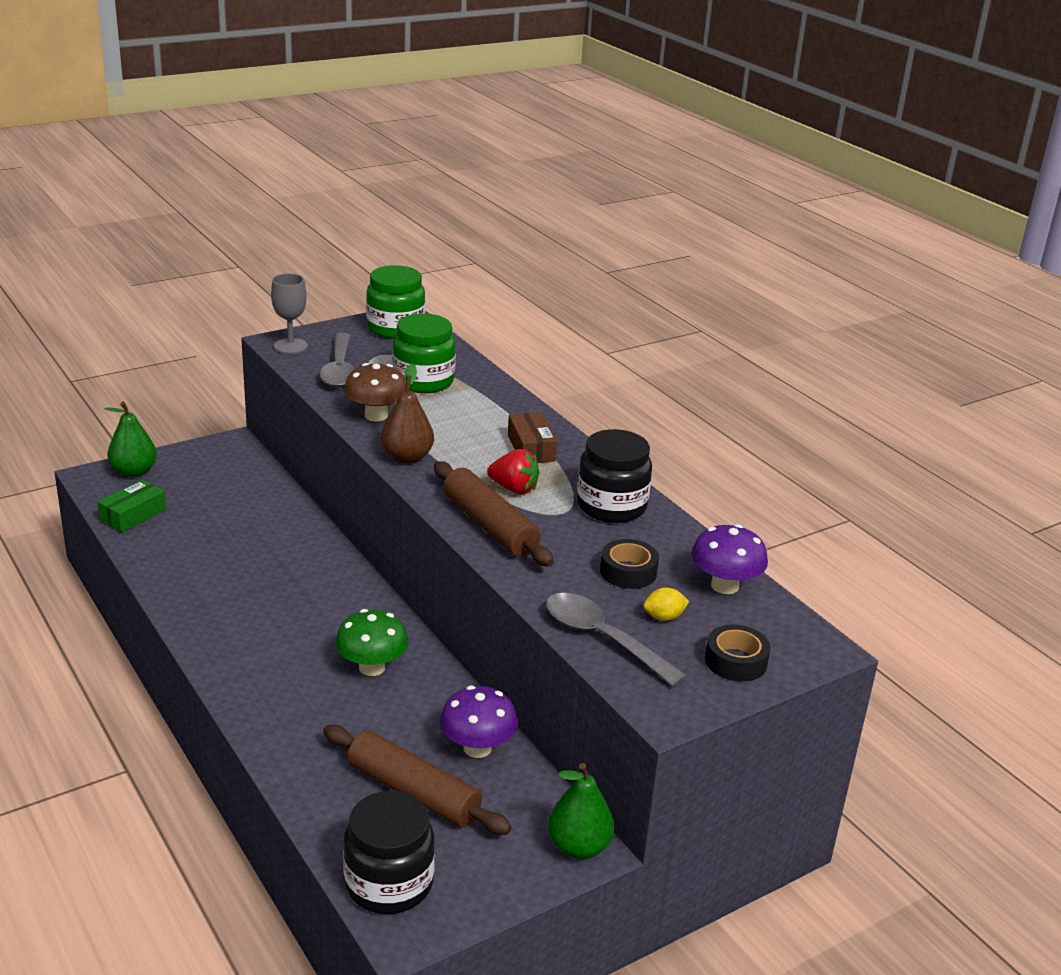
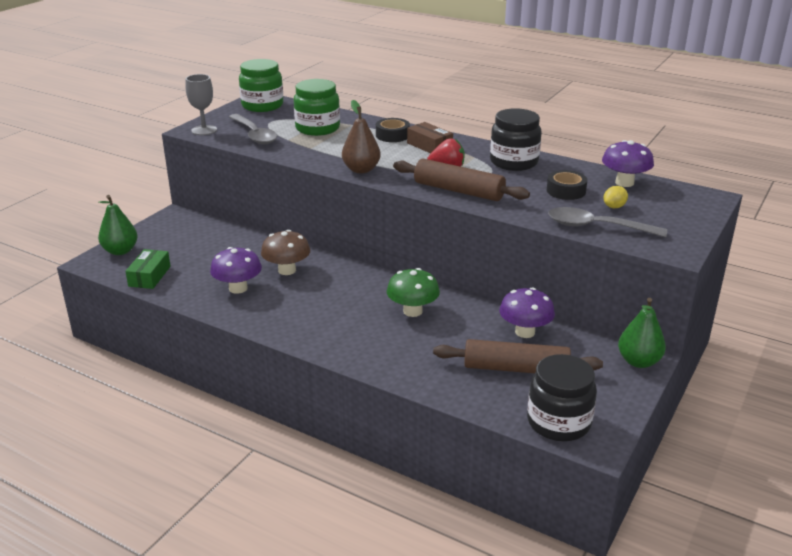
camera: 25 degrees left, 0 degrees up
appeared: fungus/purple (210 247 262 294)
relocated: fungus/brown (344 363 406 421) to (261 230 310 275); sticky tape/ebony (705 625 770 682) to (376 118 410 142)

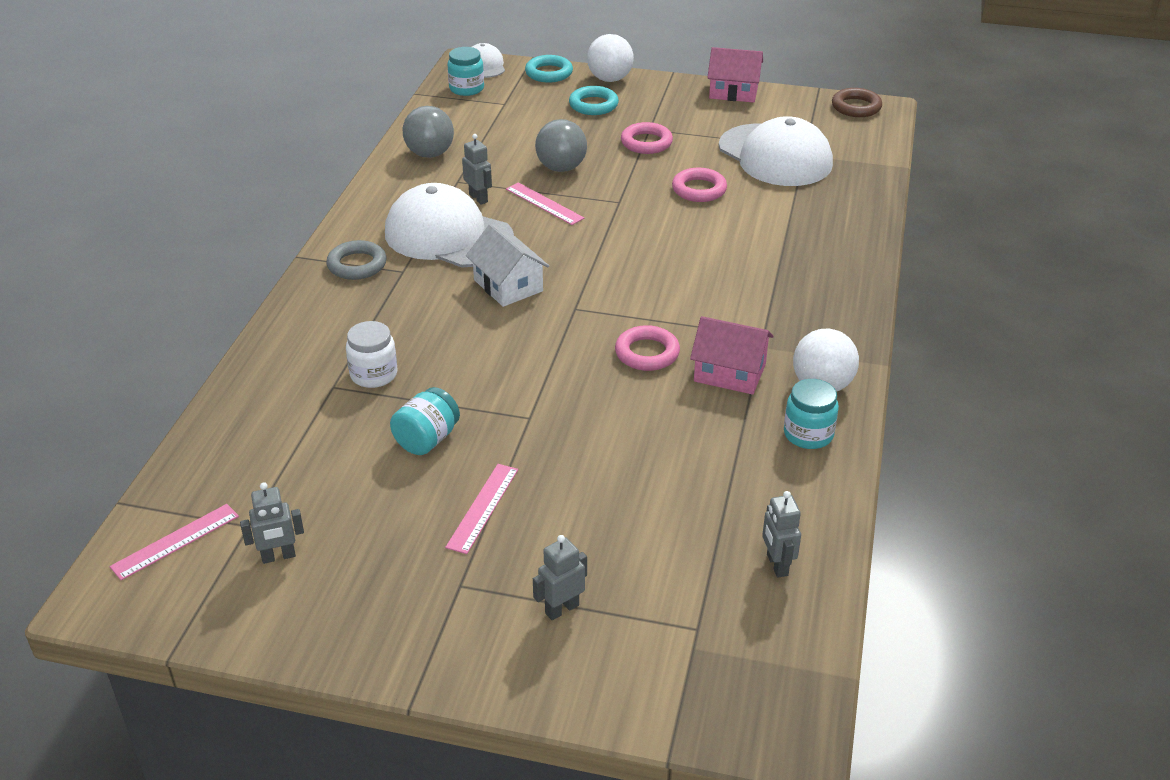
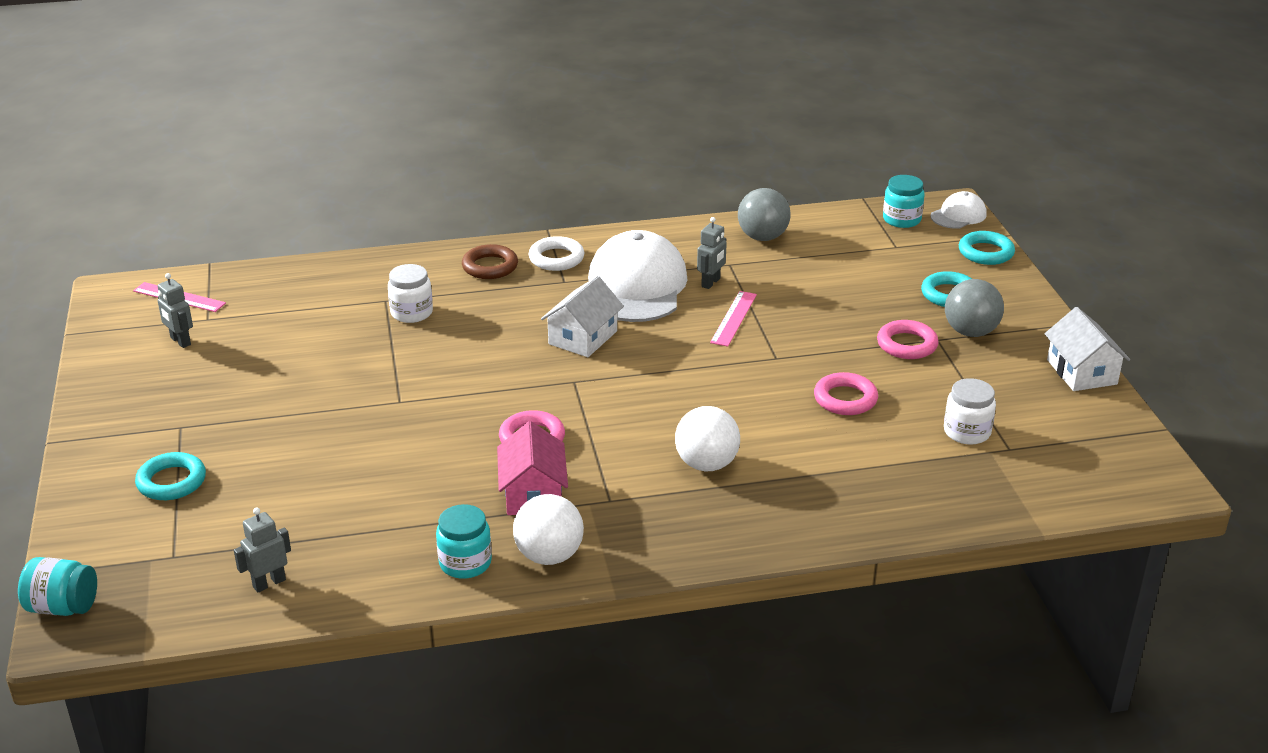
camera: 65 degrees right, 5 degrees down
missing: measuring stick/rose-pink (445 464 518 554)
relocated: preserve jar/teal (390 387 460 455) to (18 557 97 616); ring/brown (832 88 882 117) to (462 244 518 279); play ball/white (587 34 634 82) to (675 406 740 471); play ball/gray (535 119 587 172) to (945 279 1004 337)
exchanged: robot/gray (533 535 587 620) to ring/teal (135 452 206 500); baseball cap/white (719 116 833 186) to preserve jar/white (944 378 996 445)
colour: ring/gray (326 240 387 280) to ring/white (529 236 584 271); cottage/rose-pink (707 47 763 103) to cottage/white (1045 307 1130 391)

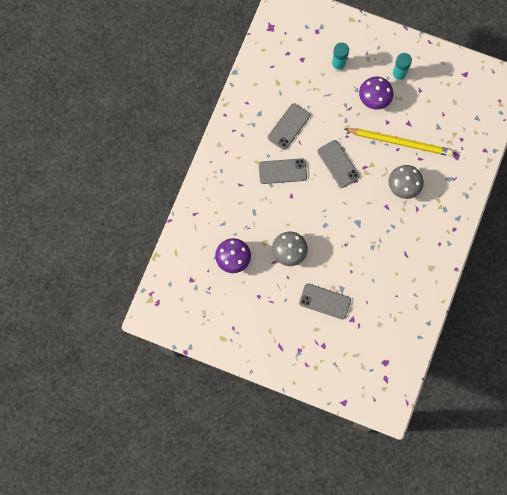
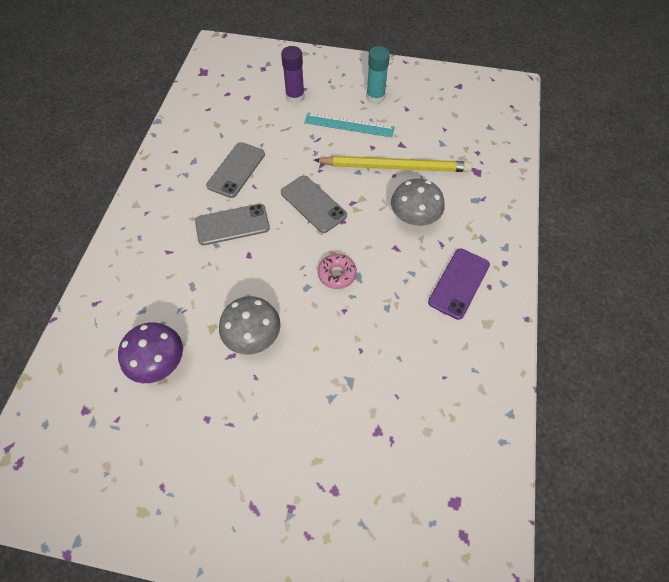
camera: 10 degrees left, 15 degrees down
missing: smartphone/gray (299 284 351 319)
appeared: donut/rose-pink (318 254 357 289); smartphone/purple (428 249 490 320)
exchanged: fungus/purple (359 76 393 110) to measuring stick/teal (304 113 395 137)
colour: stick of glue/teal (331 42 349 72) to stick of glue/purple (281 46 305 104)

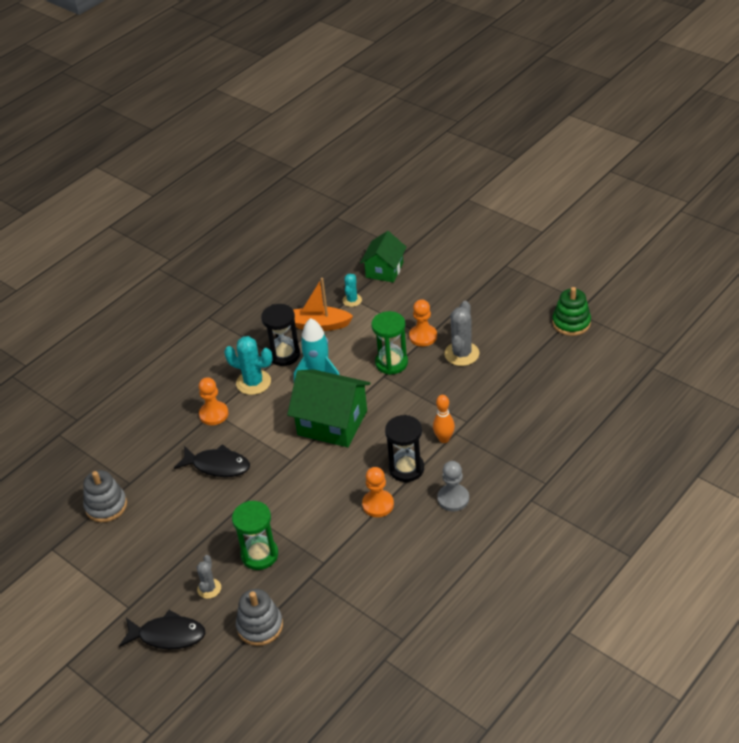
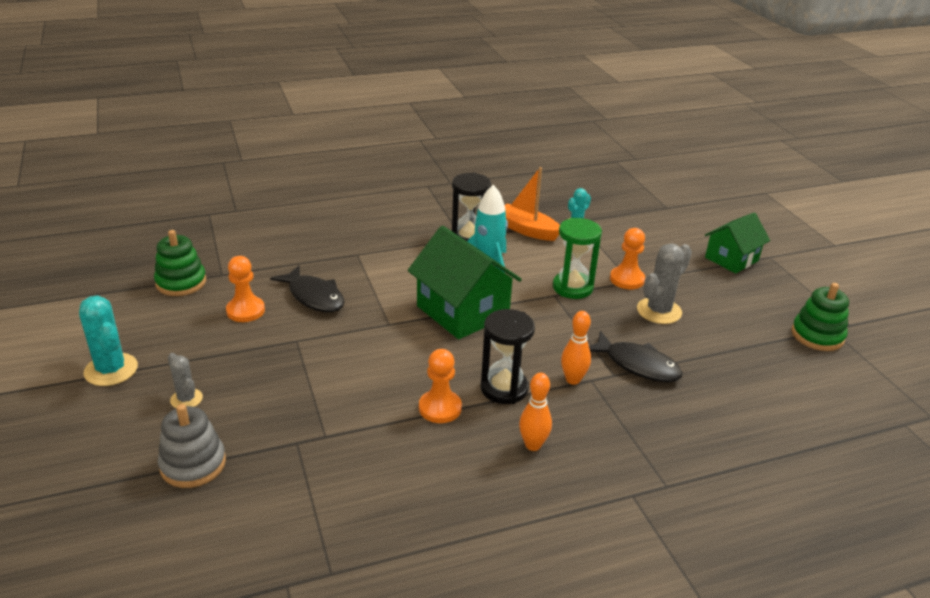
camera: 25 degrees right, 10 degrees down
missing: hourglass/leaf-green (232 501 278 570)
relocated: cactus/teal (224 336 273 395) to (79 296 138 386); game pawn/orange (199 377 228 425) to (226 256 265 322); toy fish/ebony (119 610 205 649) to (589 331 683 382); cottage/leaf-green (360 231 407 282) to (705 212 770 274)
exchanged: game pawn/gray (437 461 469 511) to tenpin/orange (519 373 552 451)
colour: ring stacker/gray (83 470 127 522) to ring stacker/leaf-green (154 230 206 296)
spun: cactus/gray (197 555 221 599) = (168 353 203 408) 75 degrees counterclockwise

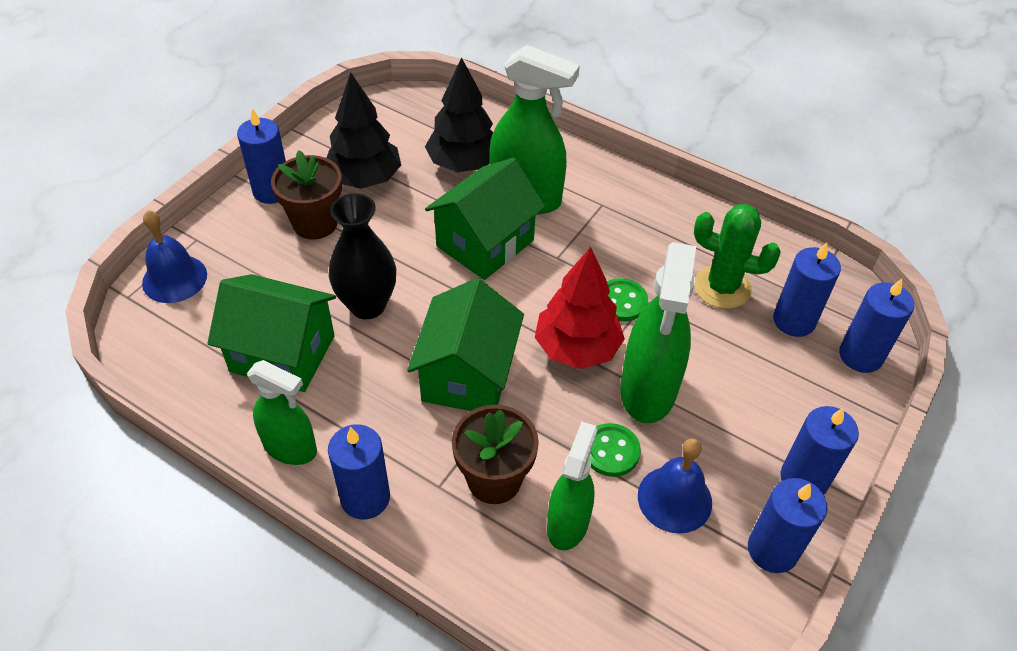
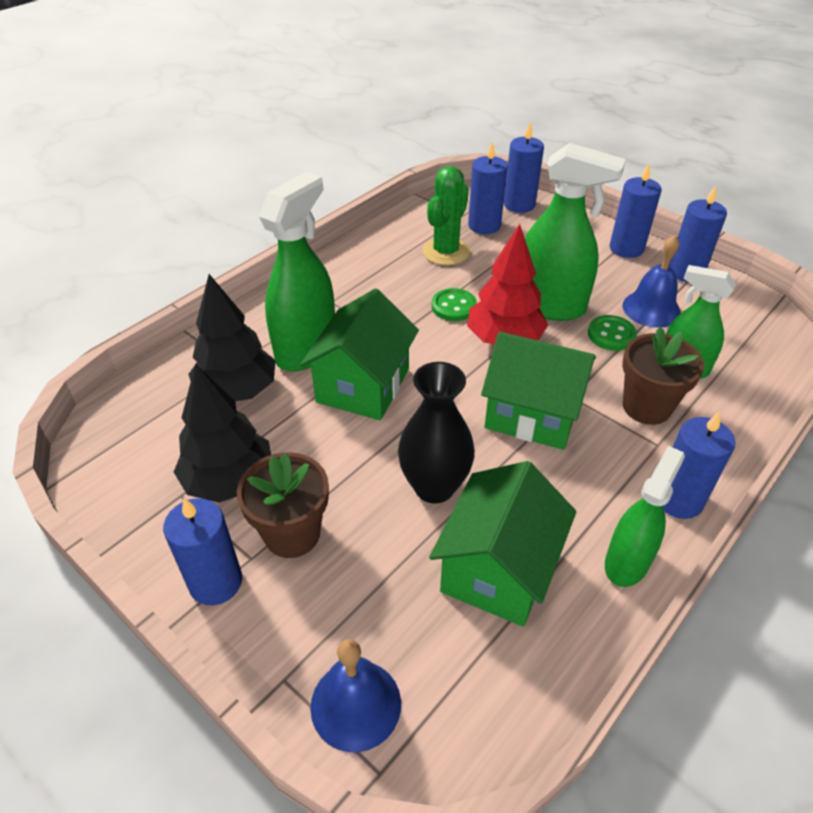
camera: 80 degrees left, 5 degrees down
spun: cottage/leaf-green (425 158 546 280) = (300 288 419 420) 60 degrees clockwise

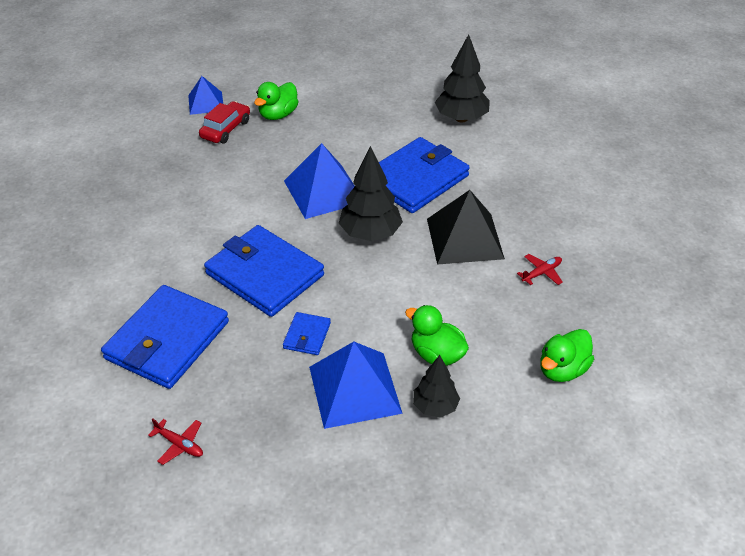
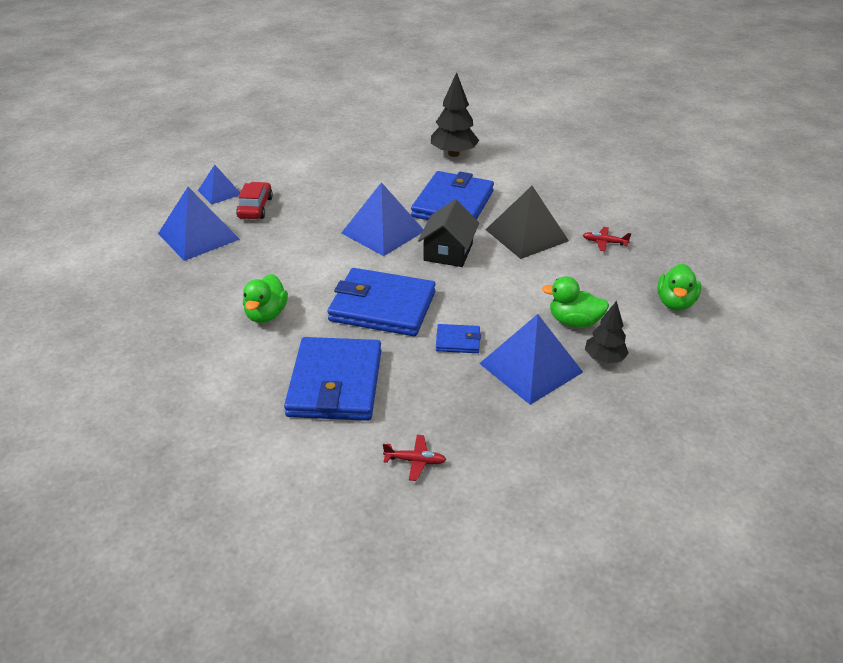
camera: 25 degrees left, 5 degrees down
appeared: pyramid shape/royal blue (158 187 240 261)
relocated: rubber duck/leaf-green (254 82 298 120) to (243 274 288 323)
exchanged: tree/ebony (339 146 403 241) to cottage/ebony (418 200 479 267)
spun: billfold/royal blue (283 312 331 355) = (436 324 481 353) 75 degrees counterclockwise; toy plane/red (517 254 563 285) = (583 227 631 251) 105 degrees counterclockwise

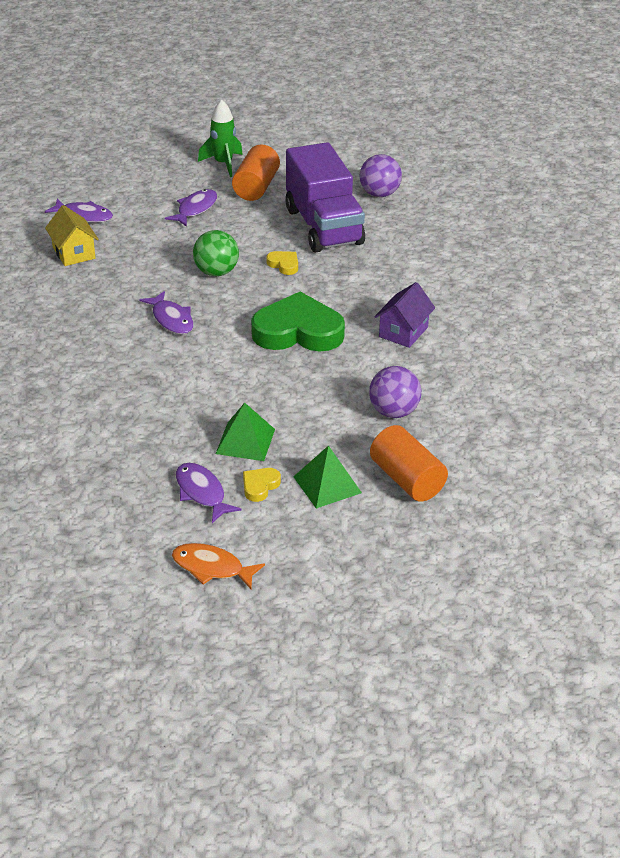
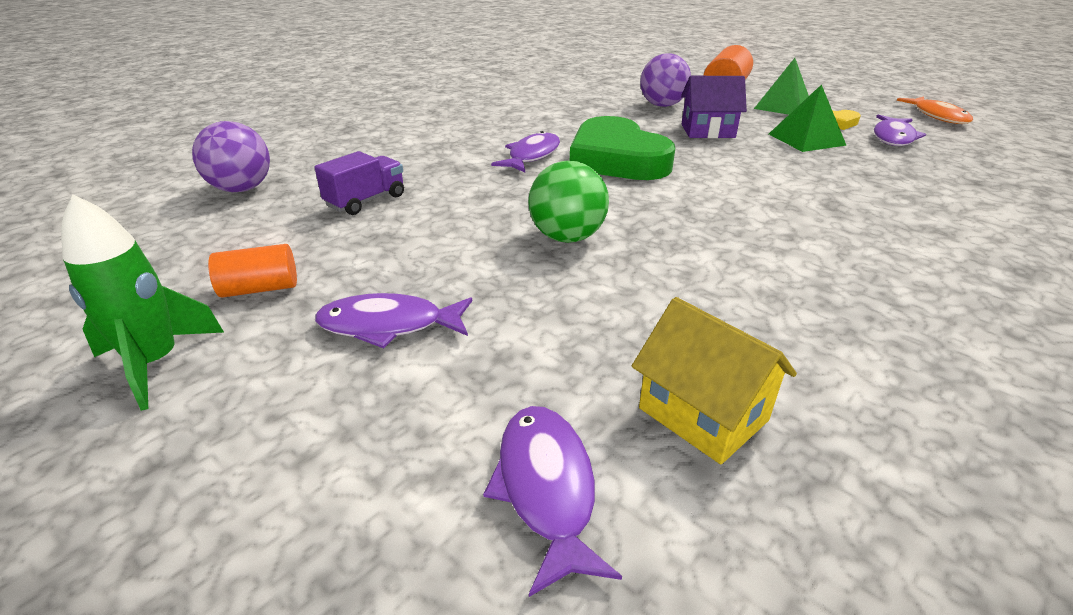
camera: 120 degrees left, 5 degrees down
missing: heart shape/yellow (266 251 298 275)
relocated: toy fish/purple (139 291 193 334) to (491 131 560 172); cottage/purple (374 282 435 348) to (681 76 747 138)
spun: cottage/yellow (45 205 99 266) = (632 297 797 464) 75 degrees counterclockwise
size: solid cylinder/orange (232 145 280 201) = (208 244 297 298) x0.60; lorry/purple (285 142 365 252) = (314 151 404 215) x0.44

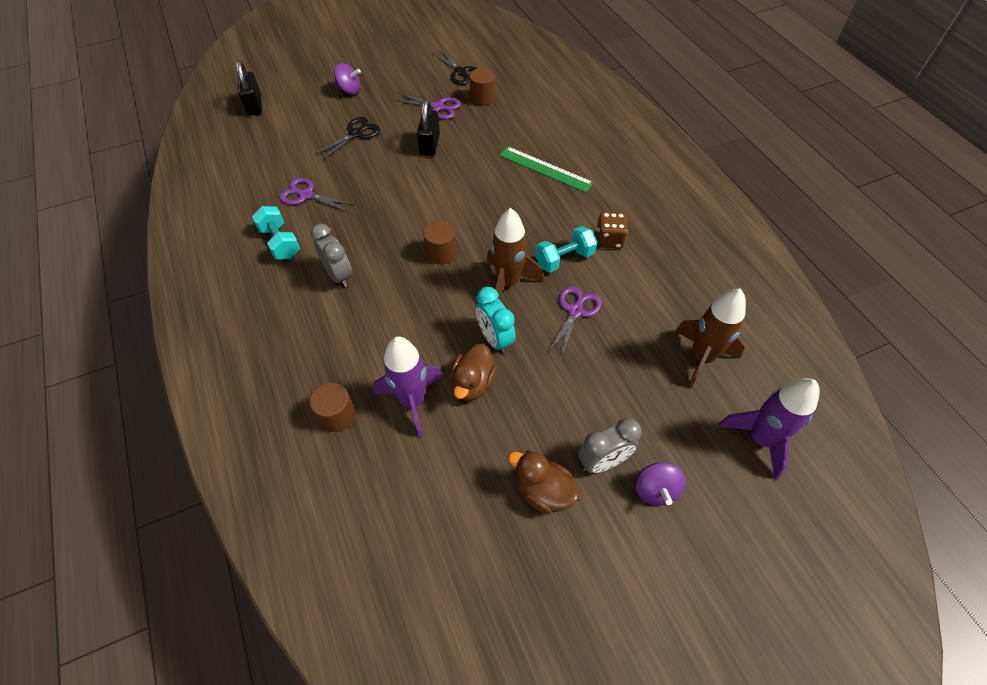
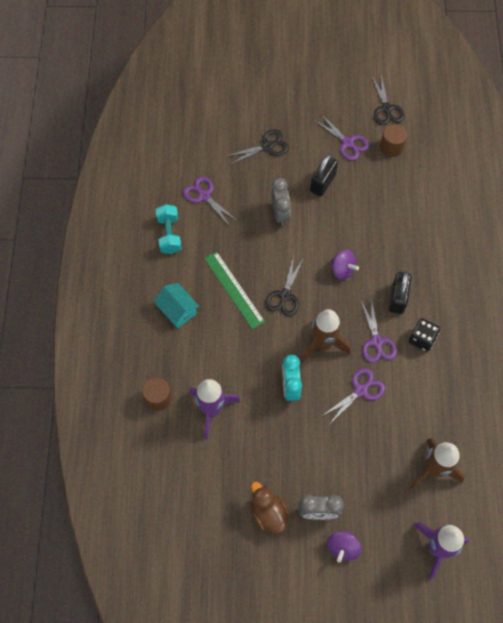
camera: 25 degrees right, 10 degrees up
missing: rubber duck/brown (450 343 498 401)
appeared: cottage/teal (153 283 199 328)
relocated: measuring stick/leaf-green (499 147 594 193) to (204 251 265 329); bedside clock/gray (310 224 352 288) to (271 178 291 227); spinning top/purple (334 63 361 94) to (330 249 359 280); lock/ebony (236 60 262 116) to (389 271 412 314)
exchanged: solid cylinder/brown (423 221 457 265) to scissors/ebony (265 255 304 316); hand weight/teal (535 226 597 273) to scissors/purple (361 298 397 363)
colour: dice/brown (596 212 628 249) to dice/ebony (409 318 440 352)

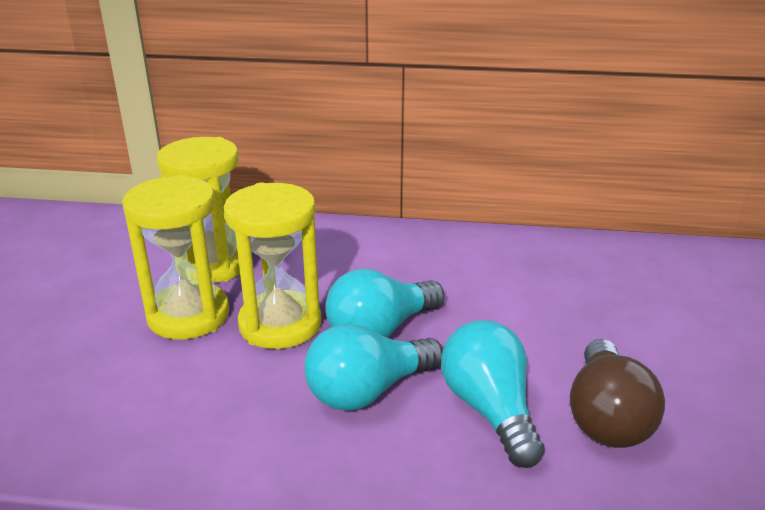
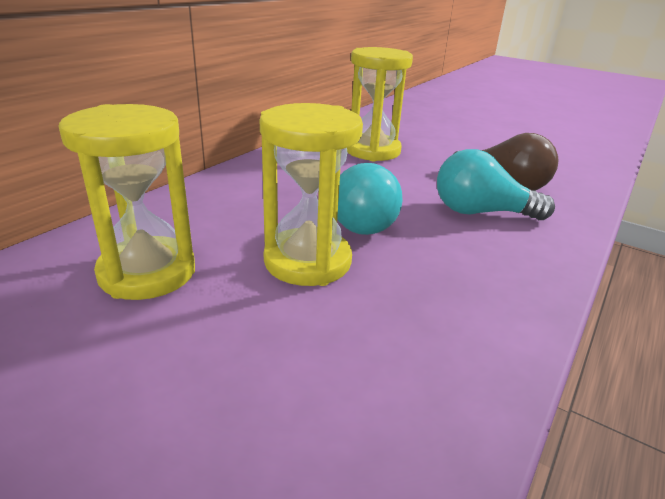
camera: 65 degrees left, 0 degrees up
missing: lightbulb/teal (304 324 443 411)
relocated: hourglass/yellow (122 175 230 339) to (347 47 413 161)

